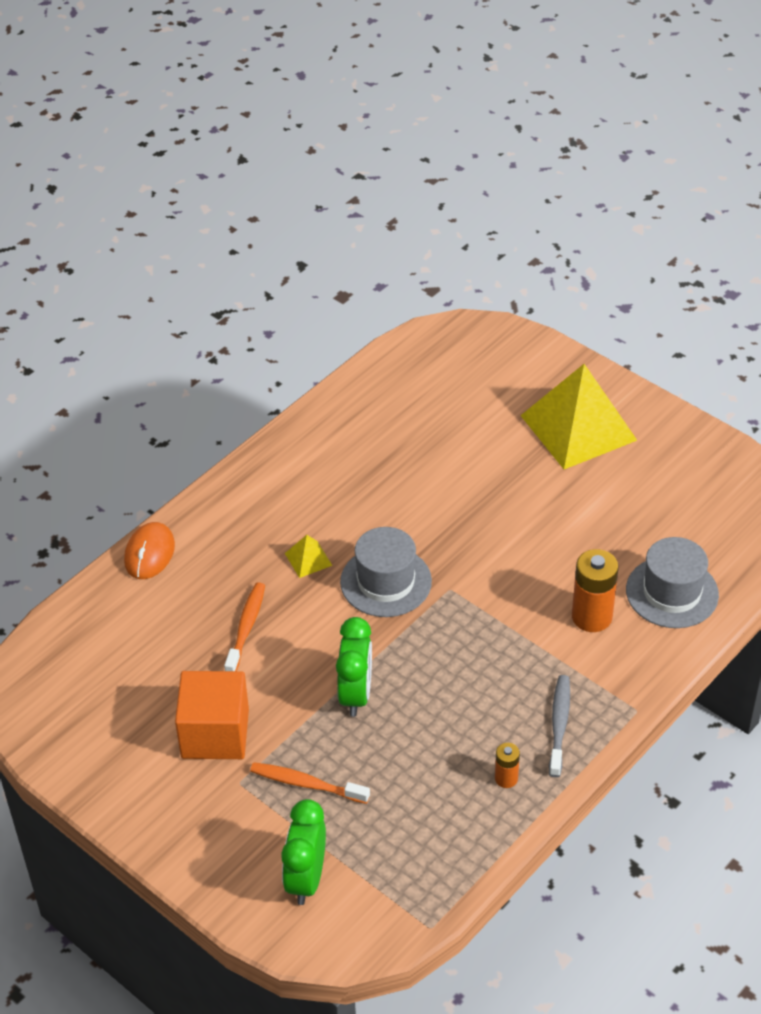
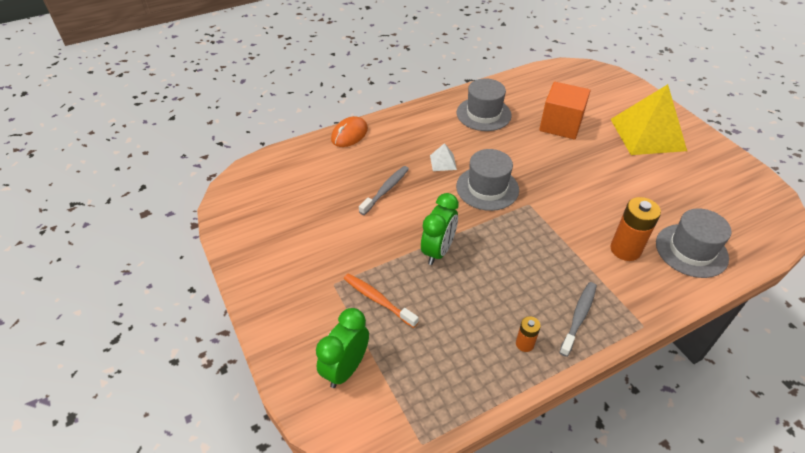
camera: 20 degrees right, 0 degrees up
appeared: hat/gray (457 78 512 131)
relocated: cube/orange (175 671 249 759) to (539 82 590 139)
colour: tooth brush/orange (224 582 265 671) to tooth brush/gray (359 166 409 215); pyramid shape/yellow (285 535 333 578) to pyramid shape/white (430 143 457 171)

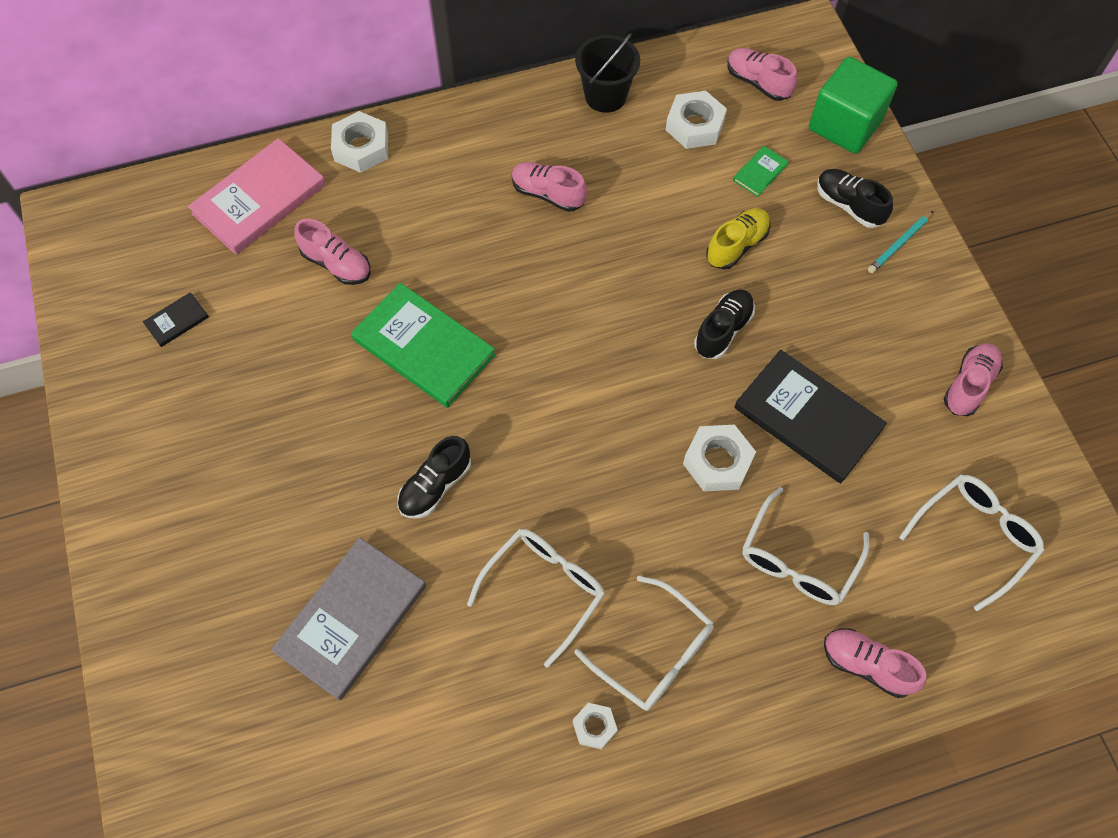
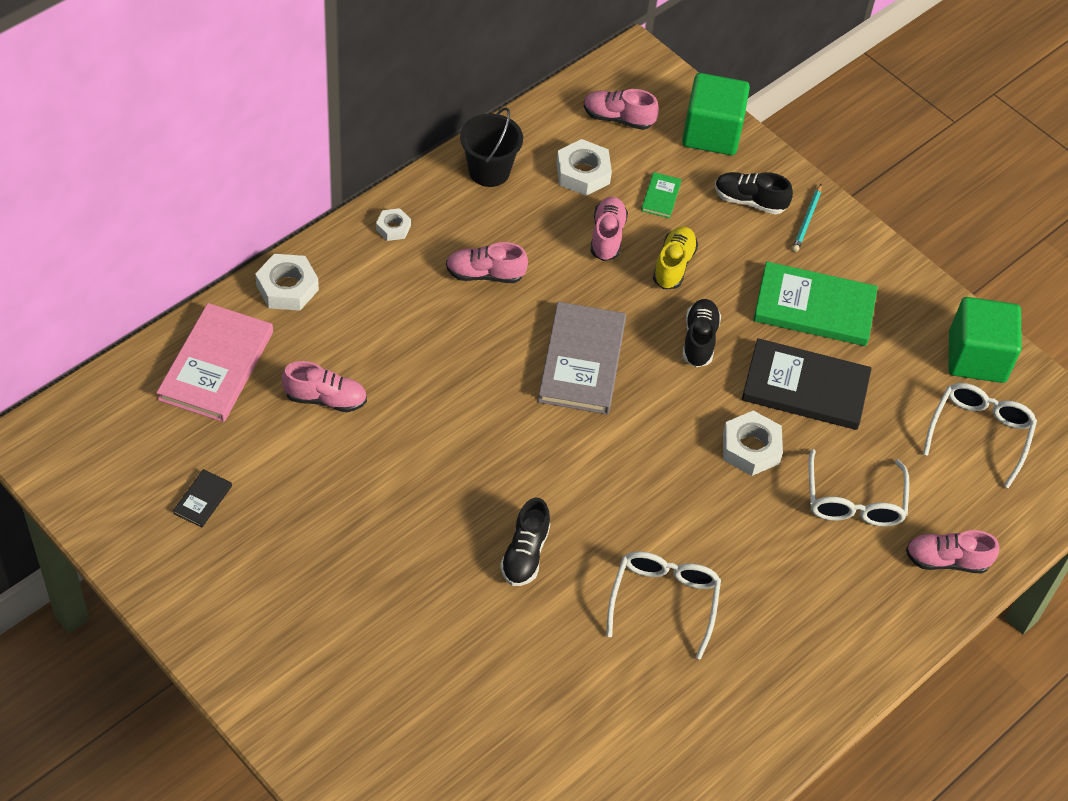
camera: 30 degrees left, 10 degrees down
missing: spectacles/white (574 576 714 711)
appeared: cube/leaf-green (948 297 1022 383)
relocated: hexagon nut/white (573 703 618 750) to (376 208 411 241); hardback/gray (271 538 426 701) to (538 302 626 415); shoe/rose-pink (943 343 1003 416) to (590 197 628 261); hardback/leaf-green (351 283 495 408) to (753 262 878 346)

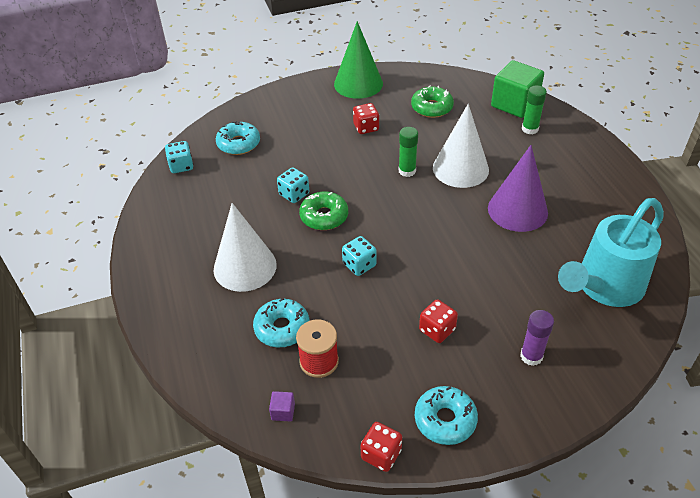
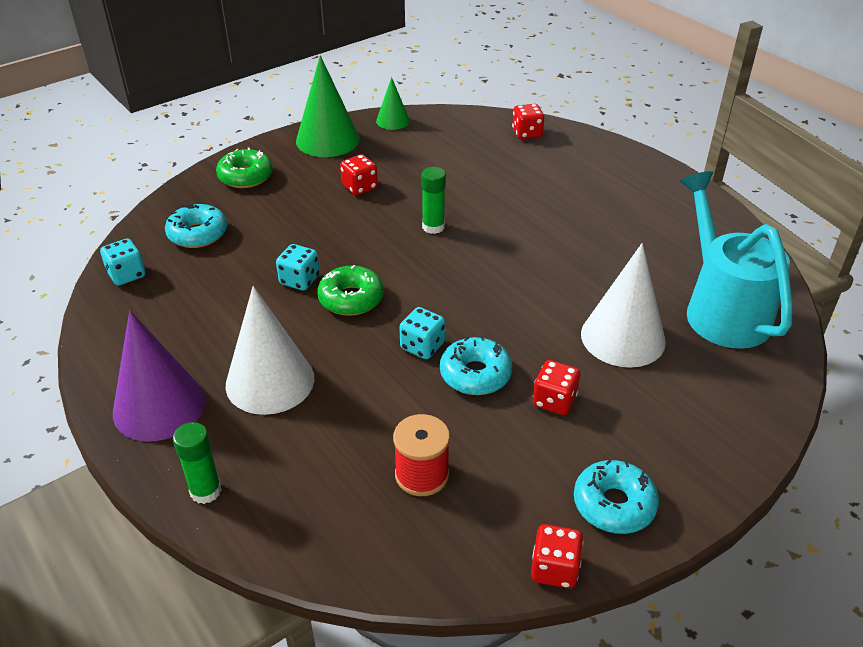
camera: 20 degrees left, 5 degrees down
missing: cube/purple (269 391 295 421); stick of glue/purple (520 310 554 366)
appeared: cone shape/leaf-green (376 77 410 130)
relocated: cone shape/purple (488 145 548 232) to (113 311 206 442); stick of glue/leaf-green (522 85 547 134) to (173 422 222 504); donut/leaf-green (411 86 454 118) to (216 148 273 188); donut/teal (253 298 310 347) to (440 336 512 395); cone shape/white (433 104 489 188) to (581 243 666 368)
exchanged: cube/leaf-green (491 60 544 118) to dice/red (512 104 545 139)
spun: watering can/teal (558 198 664 307) = (680 171 793 349) 135 degrees clockwise

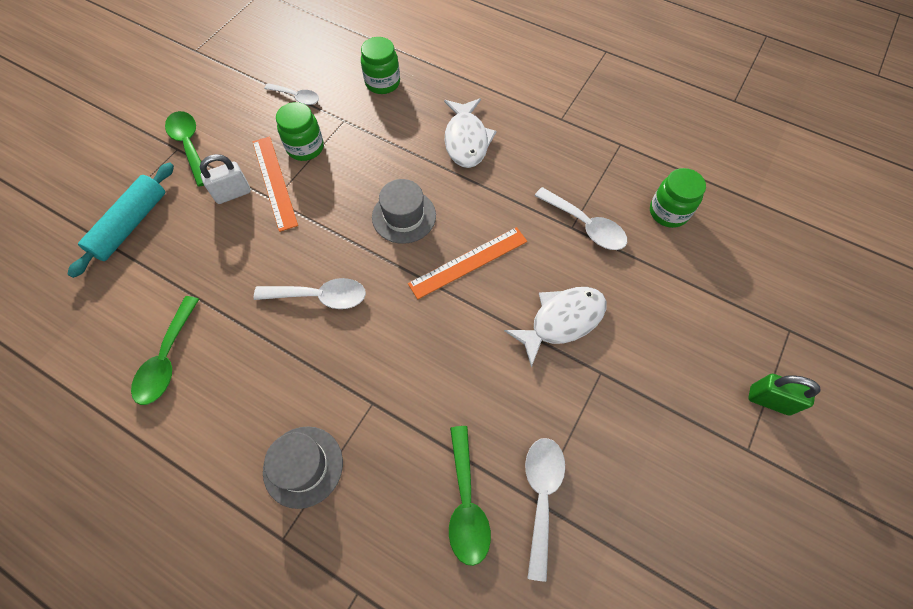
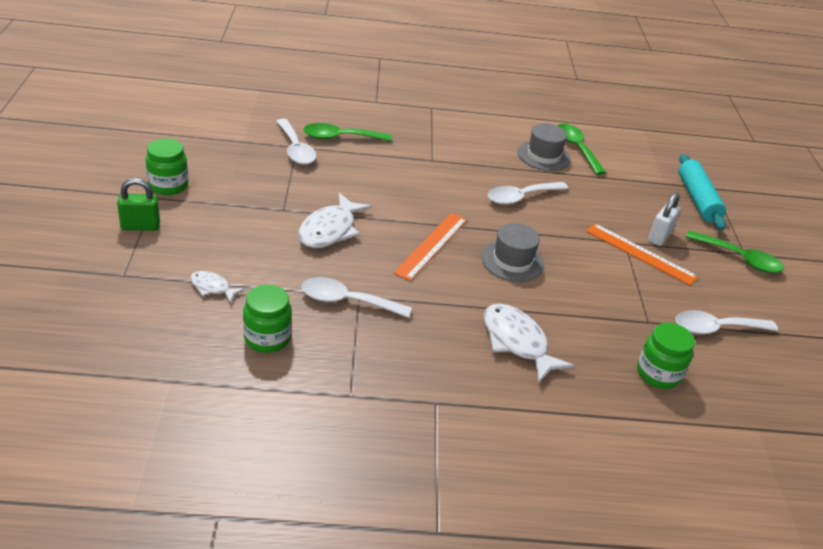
camera: 145 degrees right, 25 degrees down
appeared: toy fish/white (190 271 245 303)
relocated: preserve jar/leaf-green (276 102 324 161) to (146 139 188 195); hat/gray (263 426 343 509) to (517 123 571 171)
spun: tablespoon/leaf-green (449 426 491 566) = (303 123 392 141) 60 degrees counterclockwise
size: tablespoon/white (264 83 319 105) = (675 310 778 334) x1.52

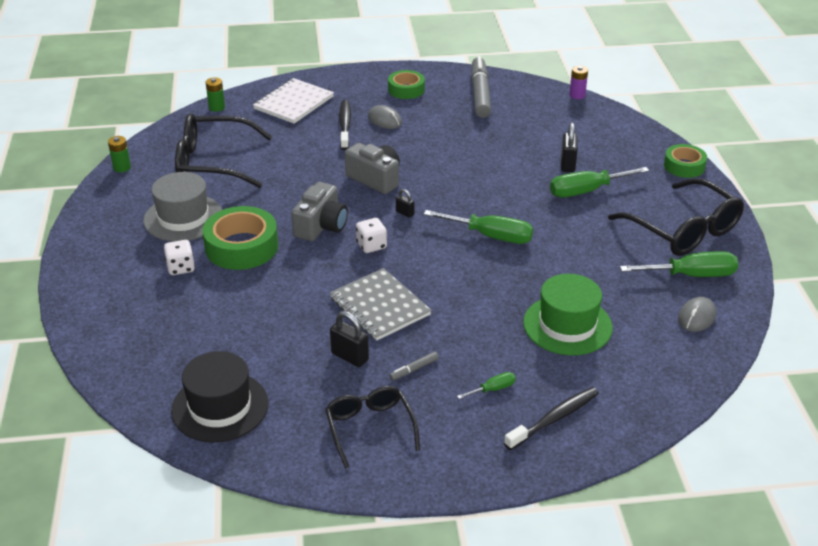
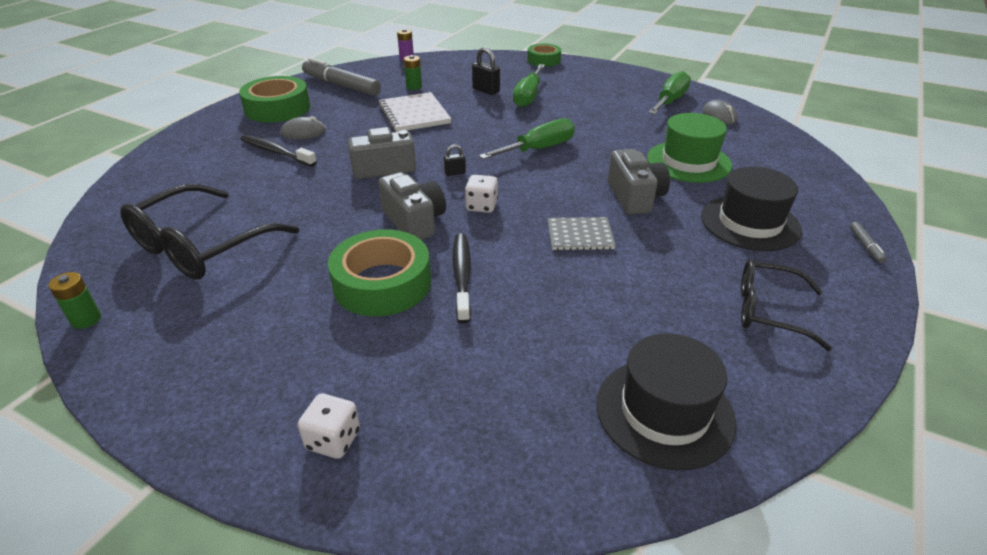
camera: 55 degrees left, 0 degrees up
missing: hat/gray (143 172 222 241); lock/ebony (330 311 369 367); spectacles/ebony (608 178 744 256)
appeared: photo camera/gray (608 149 670 215)
relocated: dice/white (164 240 195 275) to (298 393 360 459); exercise book/white (253 78 334 124) to (379 92 451 132); battery/leaf-green (206 77 225 112) to (404 55 422 90); tooth brush/ebony (504 387 599 450) to (452 233 471 323); marker pen/gray (389 352 439 381) to (850 222 887 263)
exchanged: hand screwdriver/leaf-green (457 372 516 399) to hat/ebony (701 167 802 251)
size: sticky tape/leaf-green (388 70 425 99) = (239 76 310 123) x1.63; exercise book/gray (330 268 432 341) = (548 217 616 250) x0.66

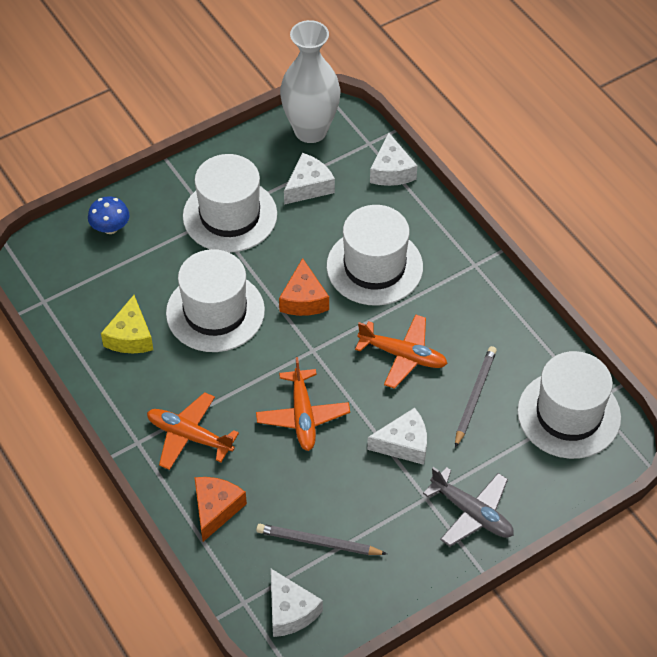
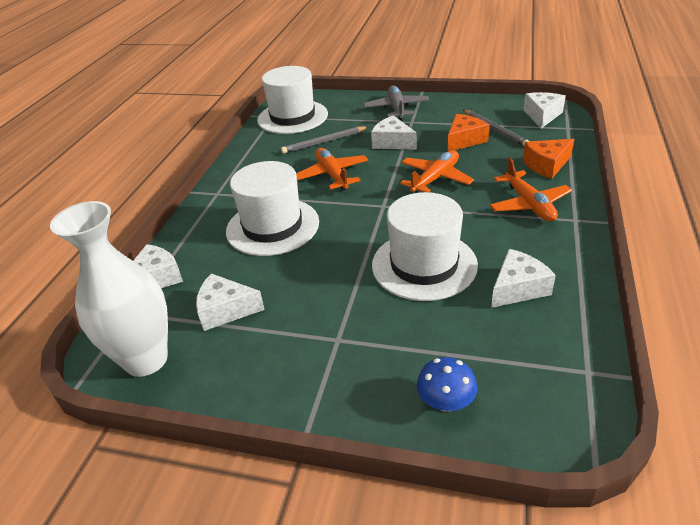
camera: 130 degrees left, 15 degrees down
missing: hat/white (183 154 277 253)
relocated: cheese wedge/orange (279 258 329 316) to (447 114 490 152)
colour: cheese wedge/yellow (101 295 153 353) to cheese wedge/white (491 249 556 308)

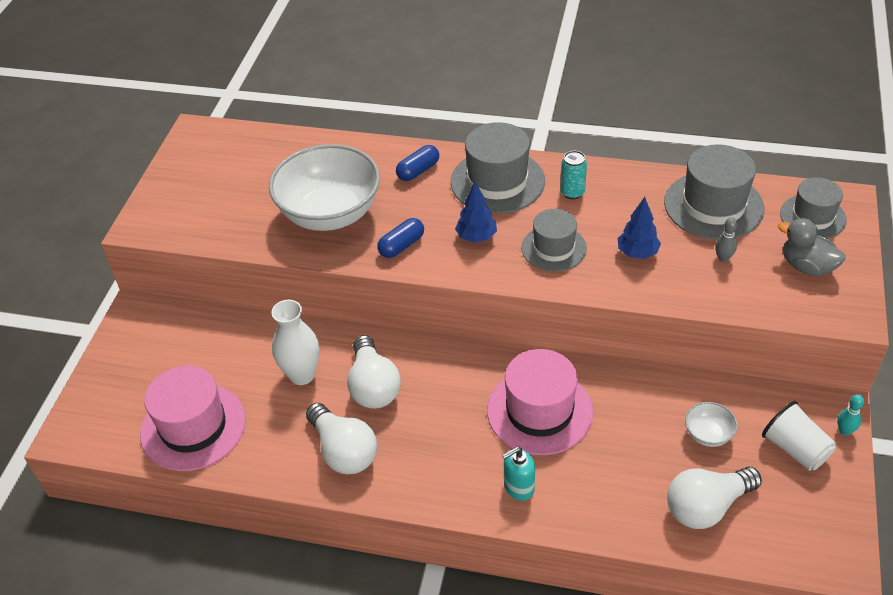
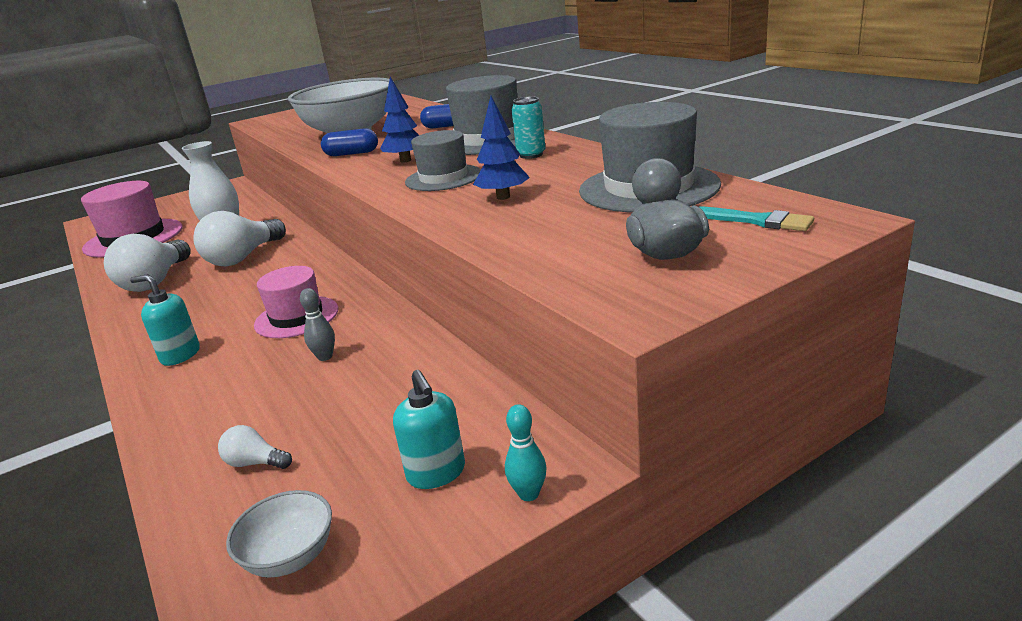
camera: 45 degrees right, 20 degrees down
relocated: deep dish/white (685 402 738 447) to (226 490 332 578); tenpin/gray (715 217 737 262) to (300 288 335 361)
exchanged: tumbler/white (762 401 836 471) to soap dispenser/teal (393 370 465 489); hat/gray (780 177 847 239) to paint brush/teal (699 207 814 231)
size: lightbulb/white (667 467 762 529) = (218 425 292 469) x0.45; hat/rose-pink (487 349 593 455) = (254 266 338 338) x0.64

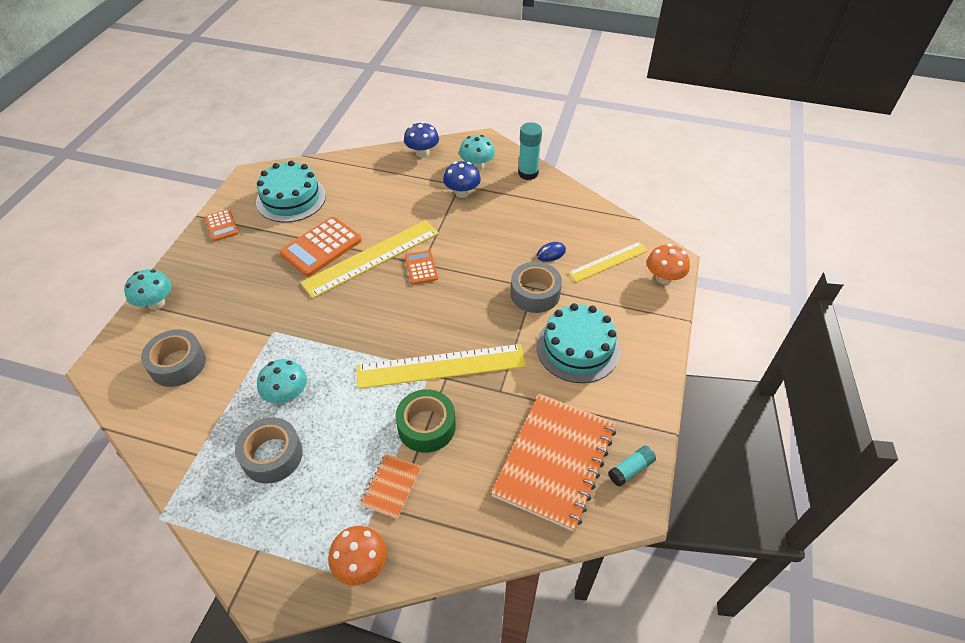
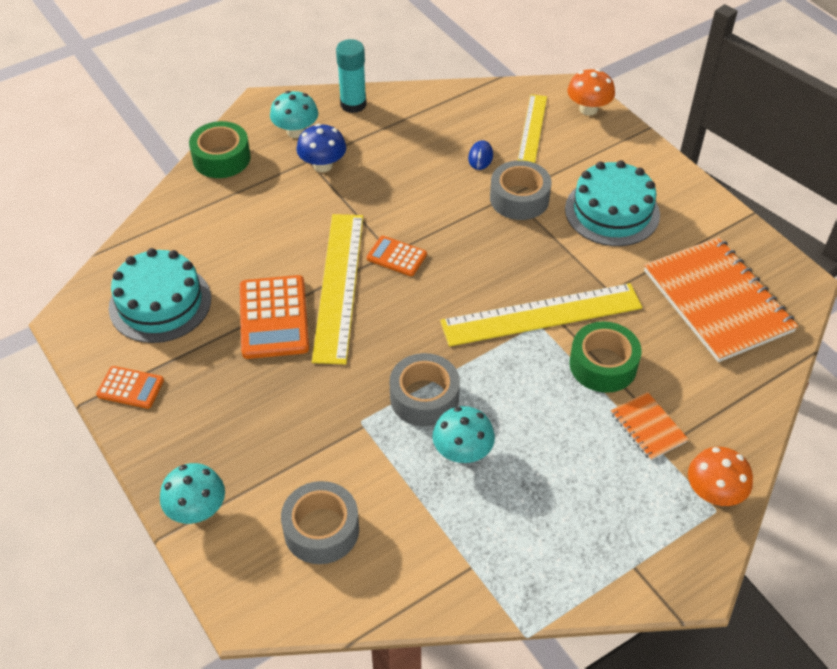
camera: 50 degrees left, 0 degrees up
missing: stick of glue/teal (608 446 656 487)
relocated: sticky tape/gray (235 417 303 484) to (390 353 460 427)
exchanged: fungus/royal blue (404 122 439 157) to sticky tape/leaf-green (189 121 251 178)
spun: measuring stick/yellow (356 344 526 389) = (440 283 642 346) 45 degrees clockwise

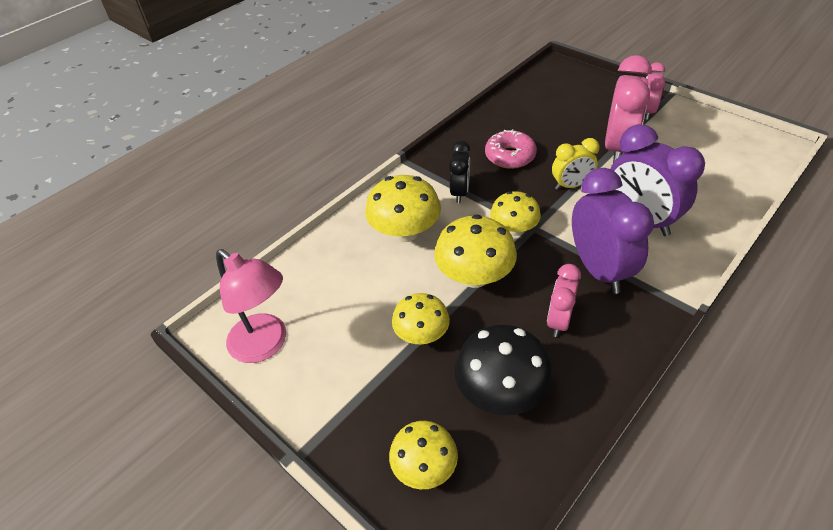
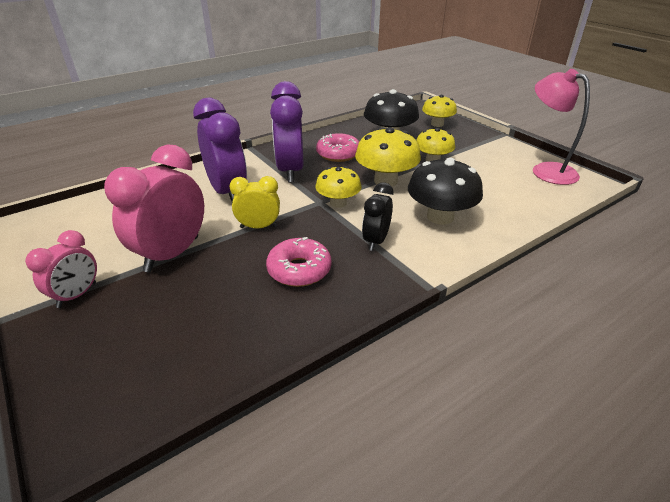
camera: 170 degrees left, 10 degrees down
exchanged: bedside clock/rose-pink (547 264 581 337) to donut/rose-pink (316 133 359 162)
colour: fungus/yellow (365 175 441 242) to fungus/ebony (408 158 483 225)

